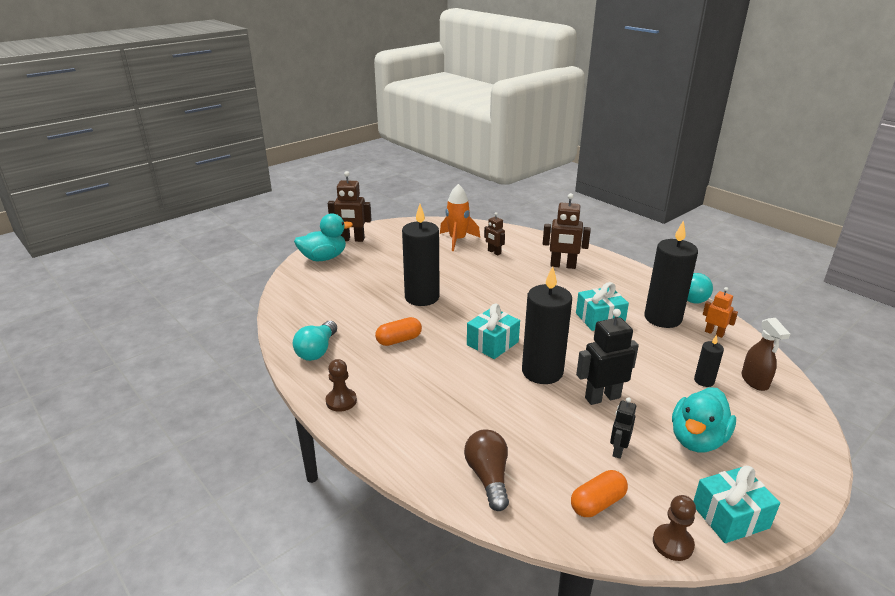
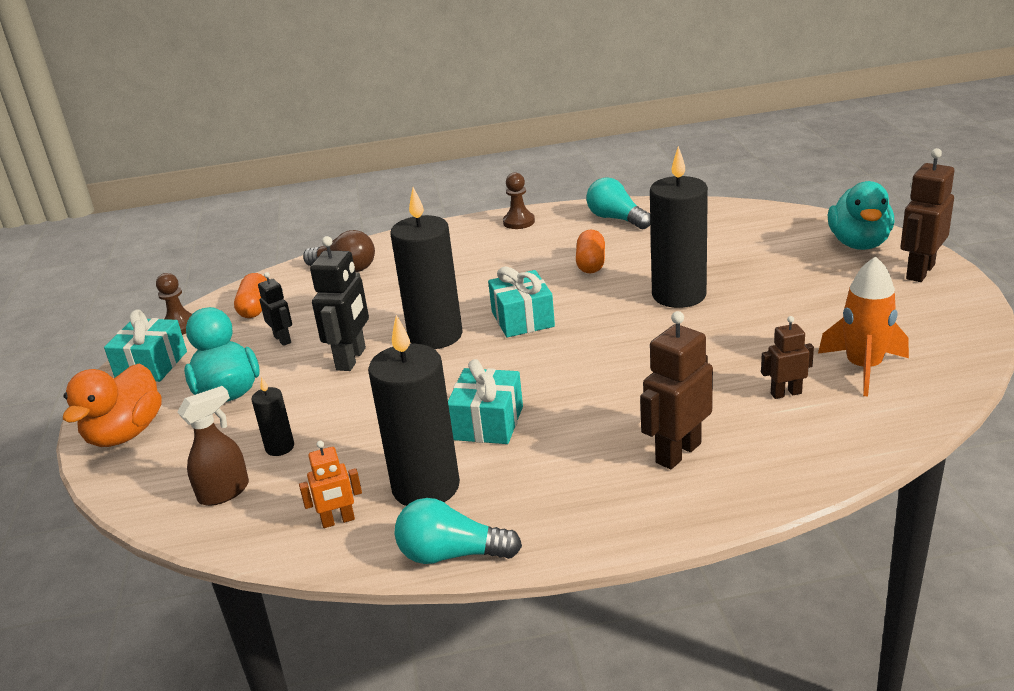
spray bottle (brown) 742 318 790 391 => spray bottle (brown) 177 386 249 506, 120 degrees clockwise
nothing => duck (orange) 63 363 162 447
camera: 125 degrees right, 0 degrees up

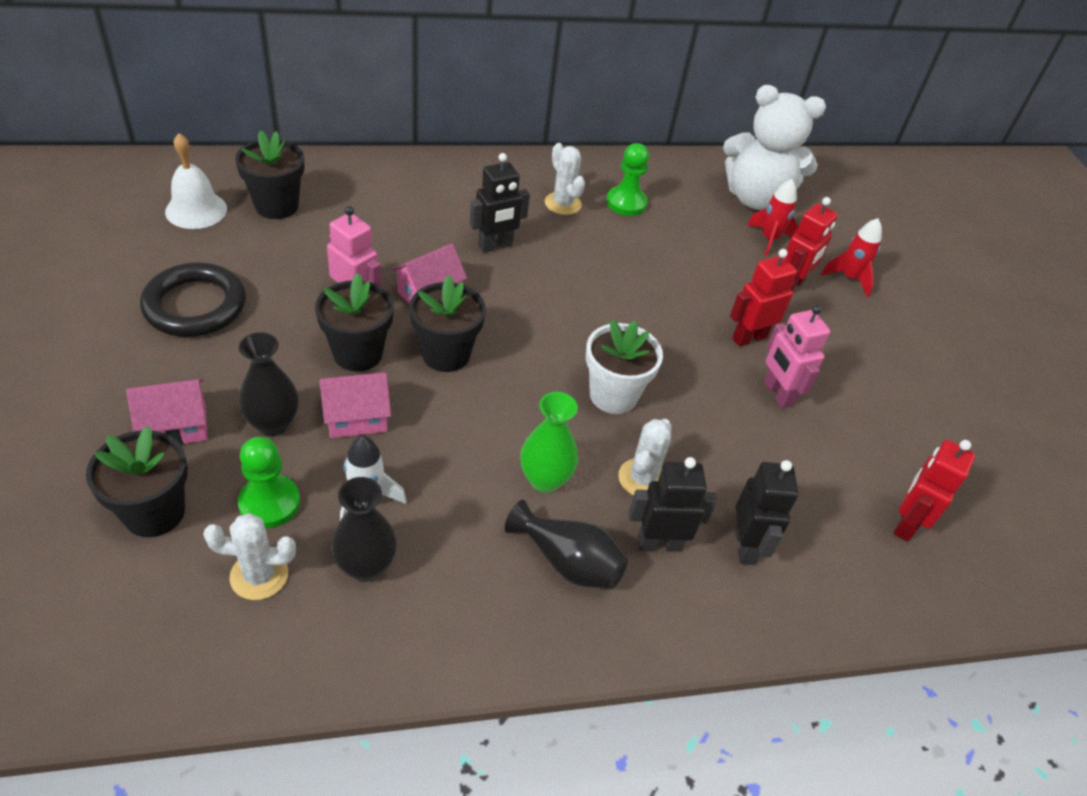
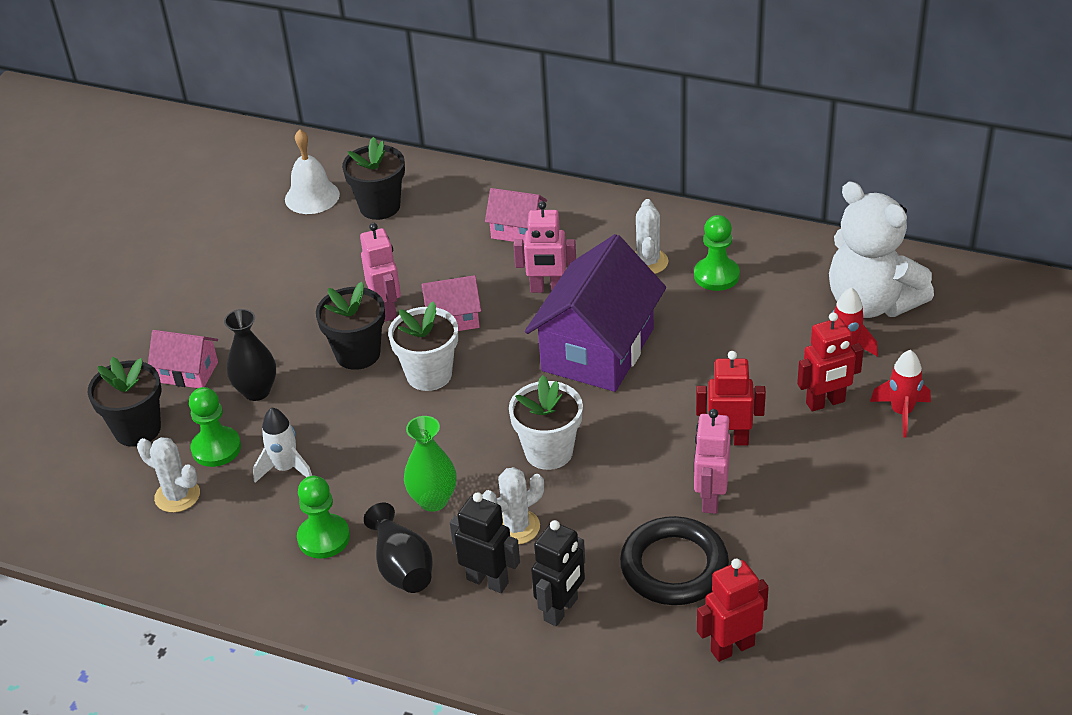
ring (black) 140 262 246 337 => ring (black) 620 516 729 605, move
house (pink) 319 372 391 438 => house (pink) 485 188 547 242, move
vase (black) 331 477 397 582 => nothing
flower pot (black) 409 275 486 372 => flower pot (white) 388 301 458 391
robot (black) 470 153 530 253 => robot (pink) 513 201 576 293
nothing => pawn (green) 297 476 350 559
nothing => house (purple) 525 234 666 392
camera: 40 degrees right, 5 degrees down

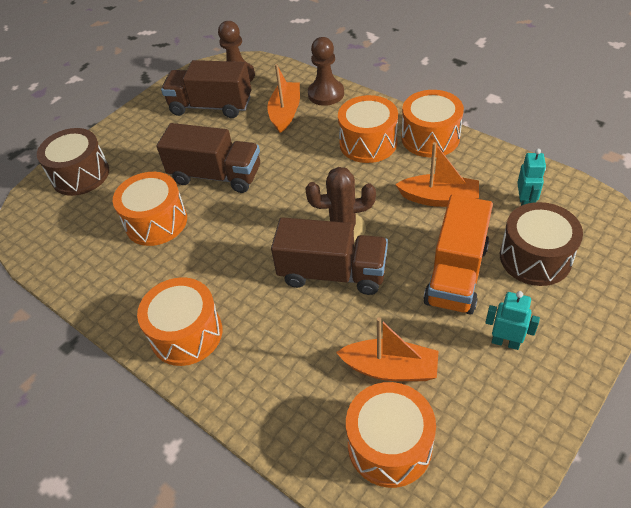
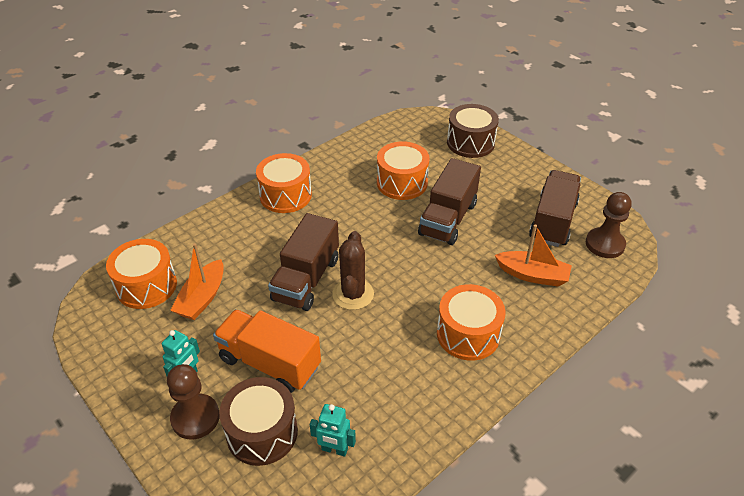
pawn (brown) 308 37 344 106 => pawn (brown) 167 364 220 440, move
boat (orange) 395 142 479 207 => nothing
drum (orange) 401 90 464 158 => nothing
camera: 95 degrees right, 5 degrees down

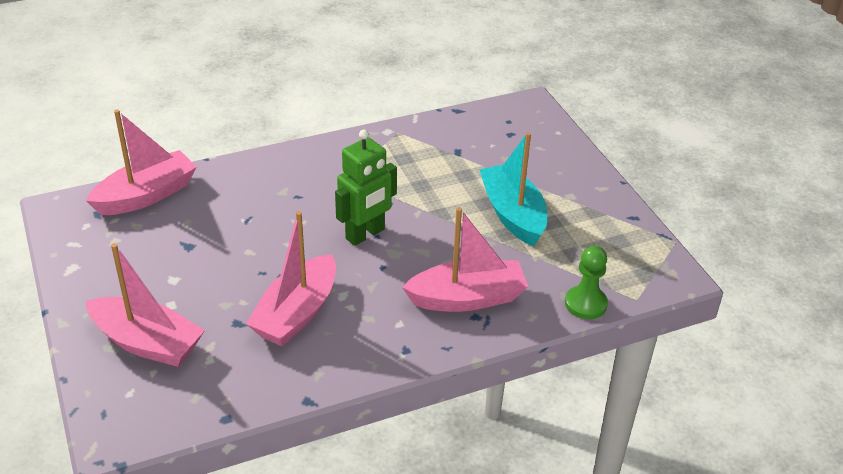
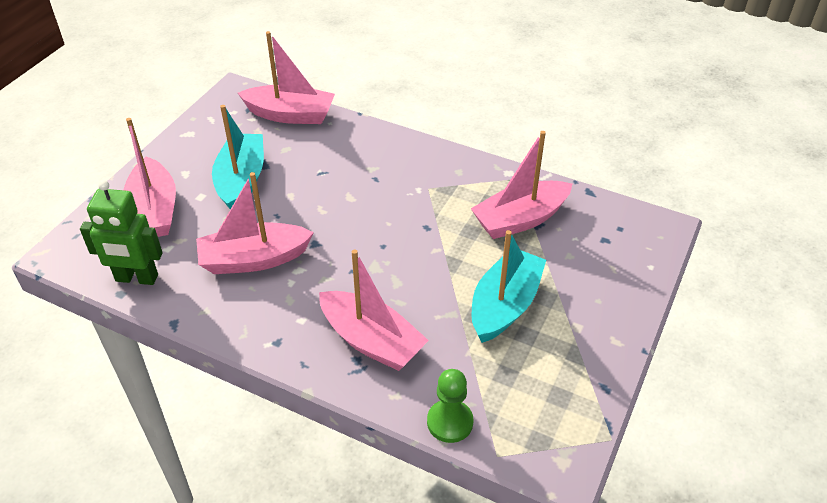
robot (green) 335 129 397 246 => robot (green) 80 180 163 285, move
nothing => boat (turquoise) 212 105 264 209
nothing => boat (pink) 471 131 572 239
camera: 50 degrees right, 5 degrees up

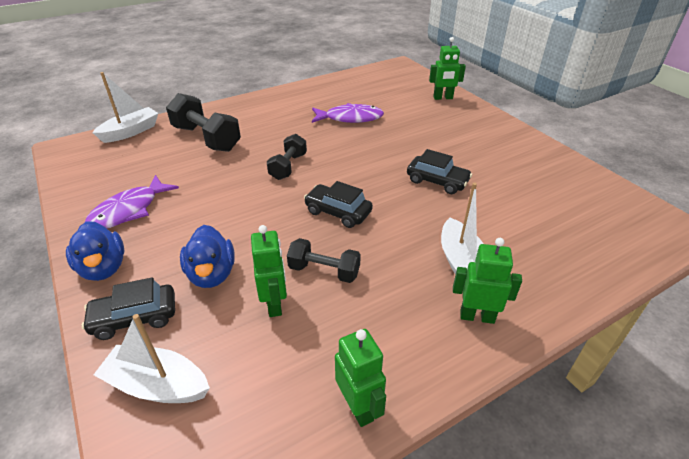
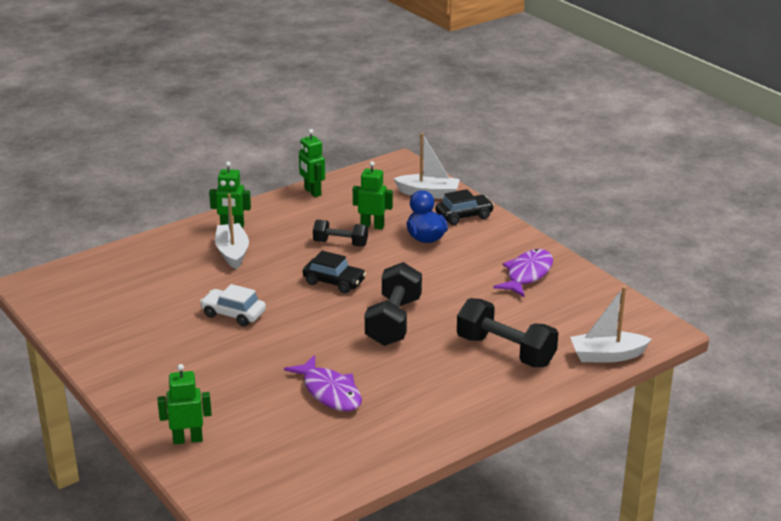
duck (blue) 66 221 125 281 => nothing
boat (white) 92 72 158 143 => boat (white) 570 286 652 363, 45 degrees clockwise
robot (green) 251 225 287 317 => robot (green) 353 161 393 229, 120 degrees clockwise
dumbbell (black) 267 134 307 180 => dumbbell (black) 365 262 422 346, x1.64
fish (purple) 312 103 384 123 => fish (purple) 284 355 362 411, 120 degrees counterclockwise
car (black) 407 149 472 194 => car (white) 200 284 266 326
camera: 175 degrees right, 10 degrees down

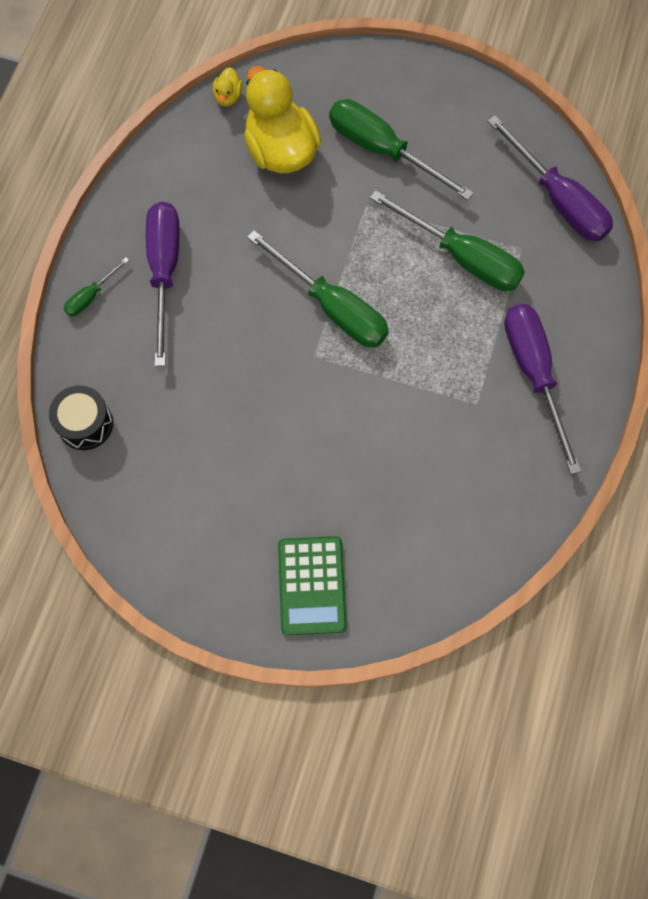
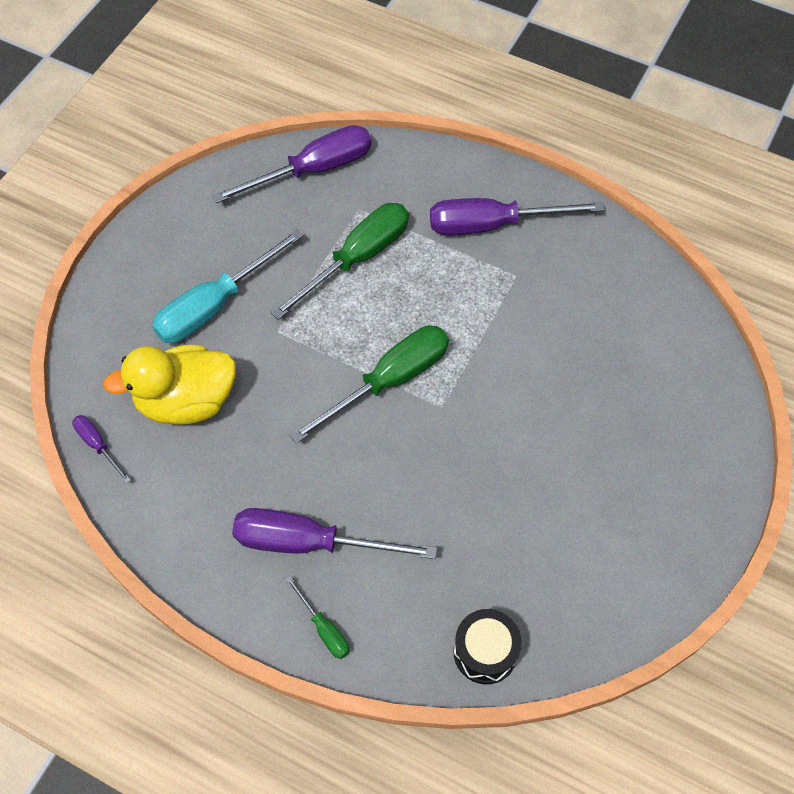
duck (yellow) 213 67 243 106 => screwdriver (purple) 72 415 131 483
calculator (green) 278 536 347 635 => nothing
screwdriver (green) 329 99 474 200 => screwdriver (turquoise) 152 229 303 343
camera: 80 degrees left, 10 degrees down

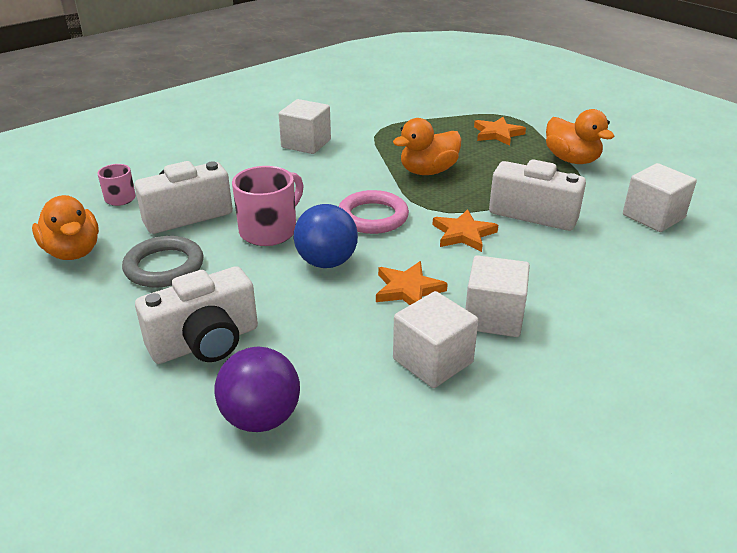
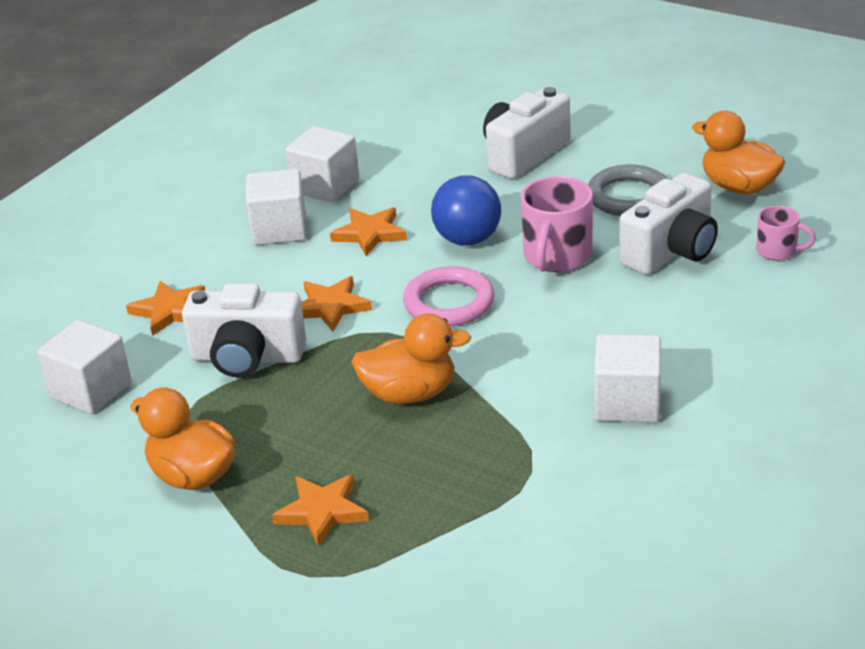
ball (purple) 215 346 300 432 => nothing
duck (orange) 393 118 461 175 => duck (orange) 351 313 471 404, 45 degrees clockwise
nothing => star (orange) 126 281 205 336
camera: 165 degrees right, 0 degrees up

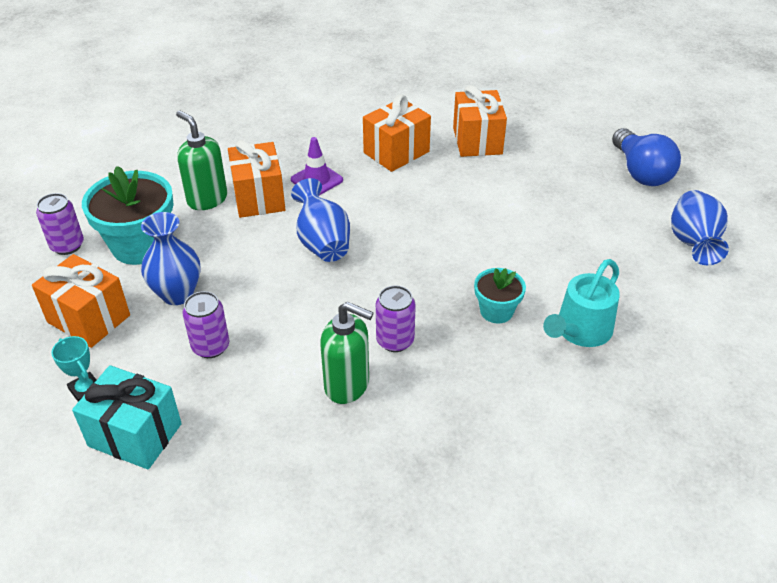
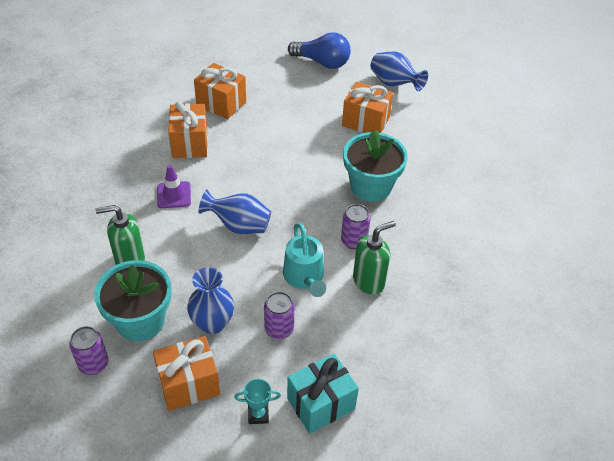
gift (orange) 228 140 285 218 => gift (orange) 342 82 393 133, move
flower pot (turquoise) 474 268 526 323 => flower pot (turquoise) 343 130 408 202, x1.83
watering can (turquoise) 543 259 620 347 => watering can (turquoise) 283 223 326 297, move
camera: 55 degrees left, 5 degrees up

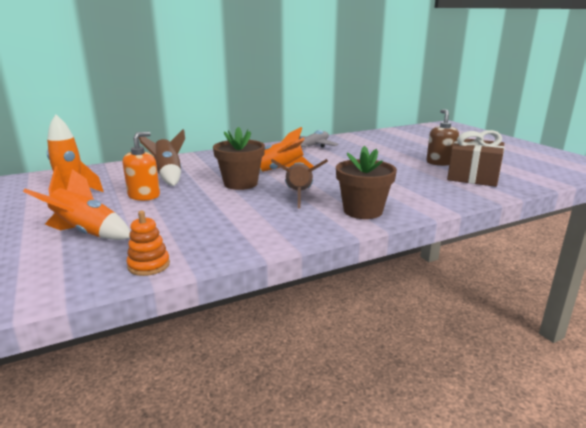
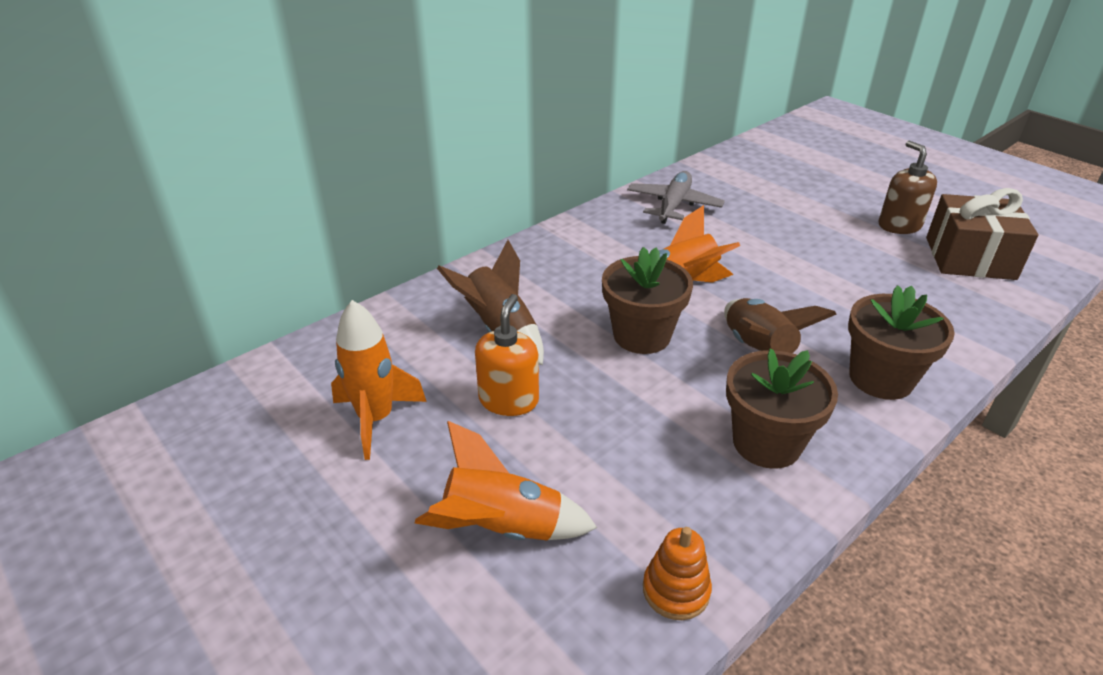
nothing => flower pot (brown) 726 348 838 469
camera: 15 degrees left, 15 degrees up

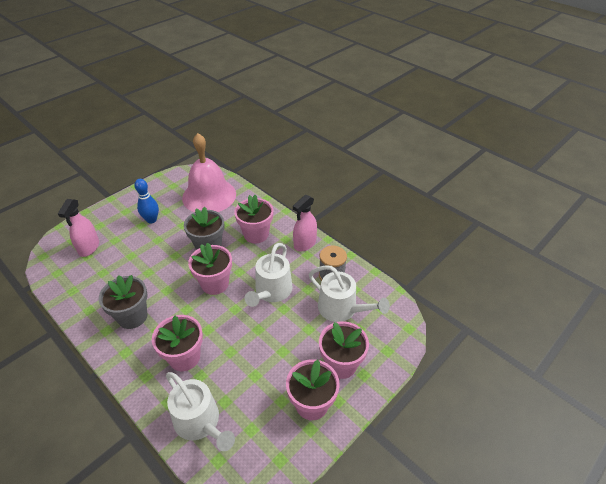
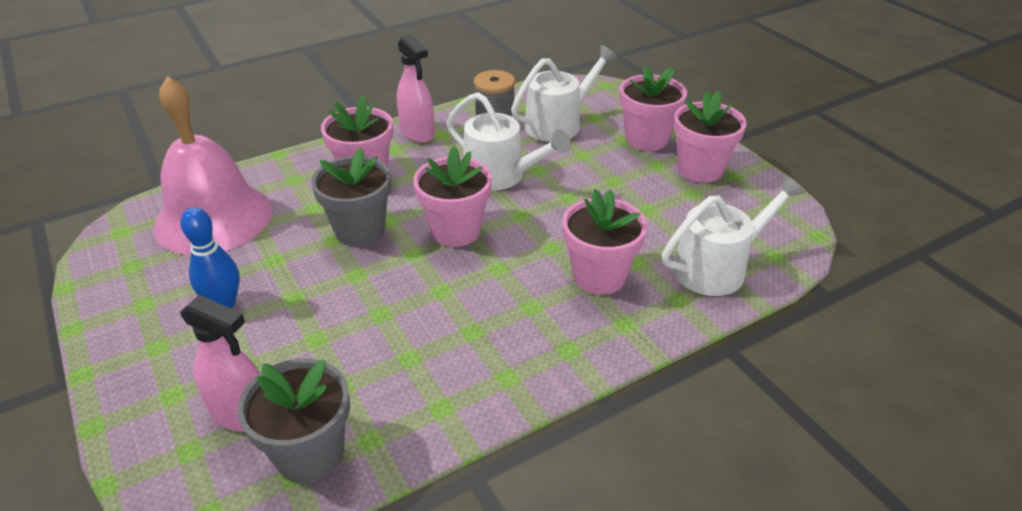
flower pot (grey) 99 275 148 329 => flower pot (grey) 237 358 350 483, move
camera: 75 degrees left, 5 degrees down

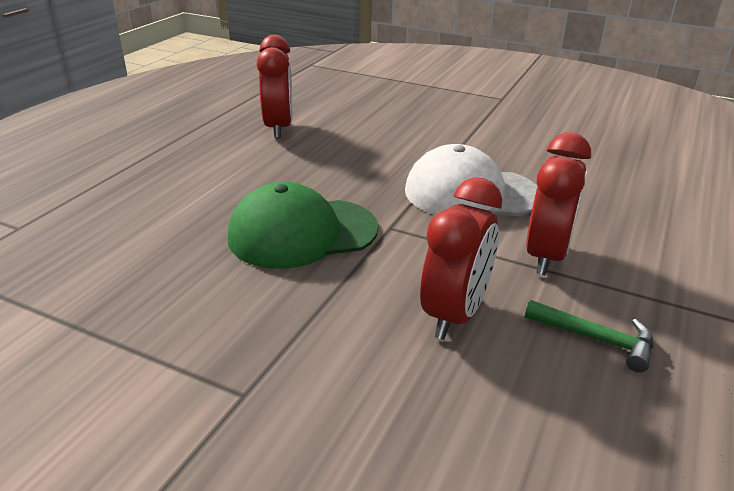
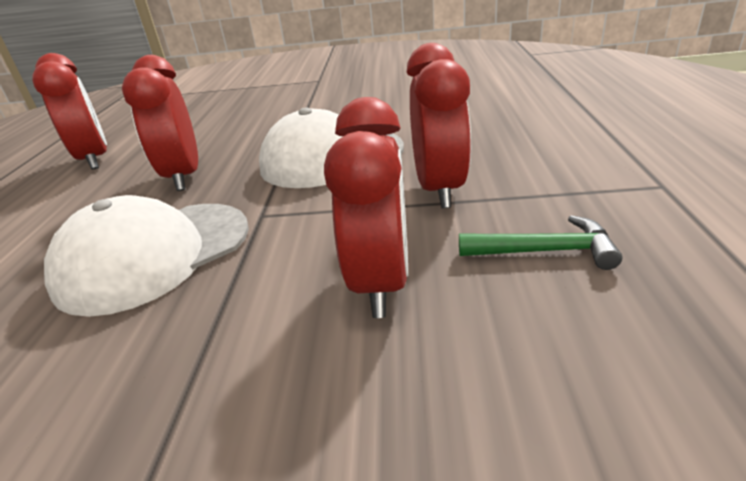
cap (green) 228 182 378 269 => cap (white) 44 195 249 317
nothing => clock (red) 122 55 198 191
camera: 20 degrees left, 0 degrees up

